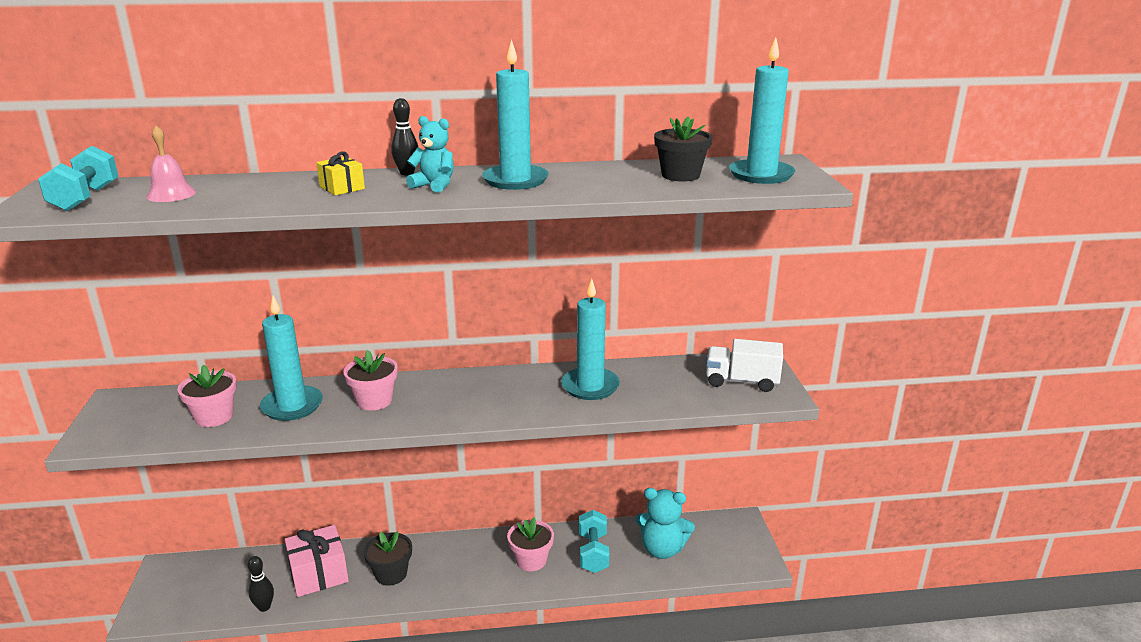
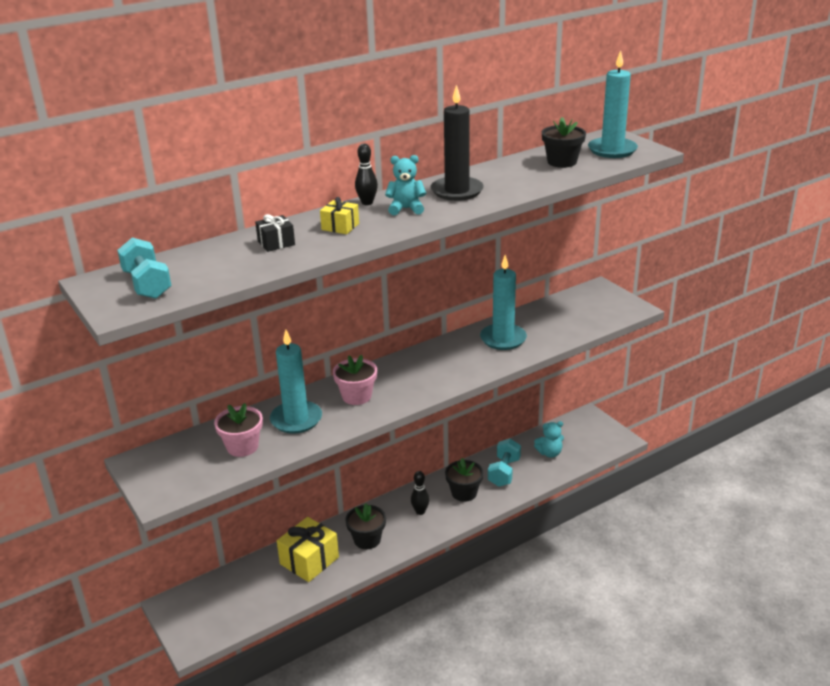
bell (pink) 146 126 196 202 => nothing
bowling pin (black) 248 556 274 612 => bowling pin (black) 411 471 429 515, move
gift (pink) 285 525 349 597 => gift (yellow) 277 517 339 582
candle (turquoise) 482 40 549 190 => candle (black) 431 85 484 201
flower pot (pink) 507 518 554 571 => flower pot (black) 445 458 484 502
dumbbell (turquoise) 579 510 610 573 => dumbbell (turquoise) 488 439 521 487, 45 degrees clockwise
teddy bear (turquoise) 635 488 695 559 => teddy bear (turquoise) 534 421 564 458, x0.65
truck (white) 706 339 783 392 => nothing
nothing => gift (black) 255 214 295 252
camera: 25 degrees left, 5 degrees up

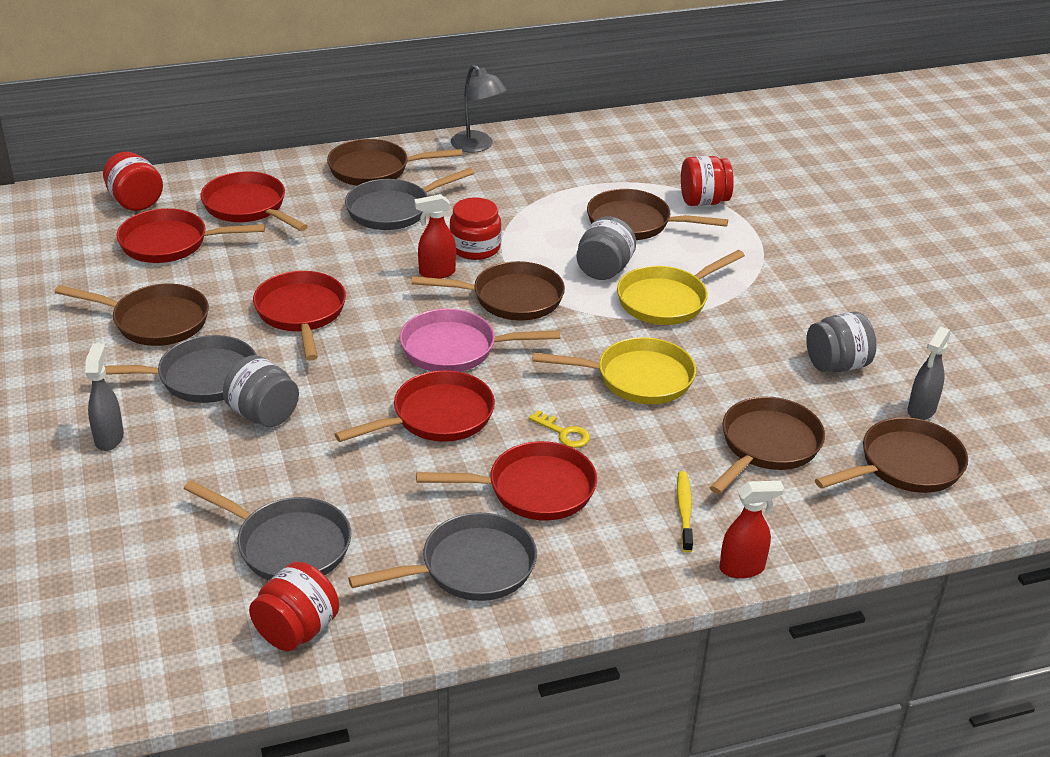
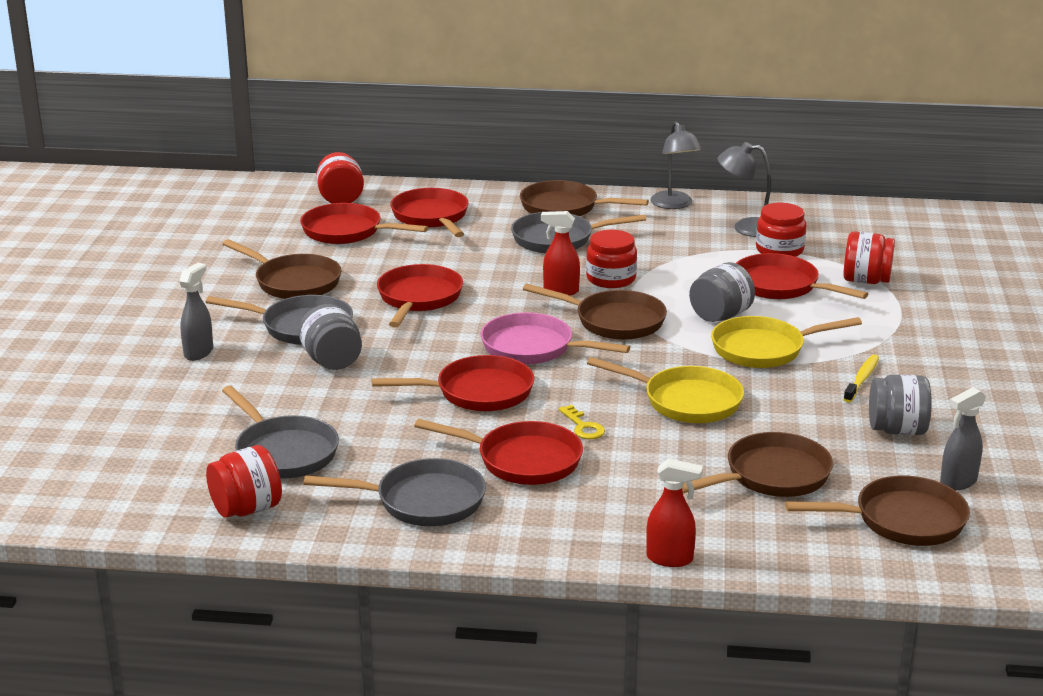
pan (brown) 587 189 728 240 => pan (red) 736 253 868 299
toothbrush (yellow) 677 471 693 553 => toothbrush (yellow) 843 355 879 403, move
nothing => lamp (grey) 718 142 771 237
nothing => jar (red) 756 203 806 257
camera: 25 degrees right, 10 degrees down

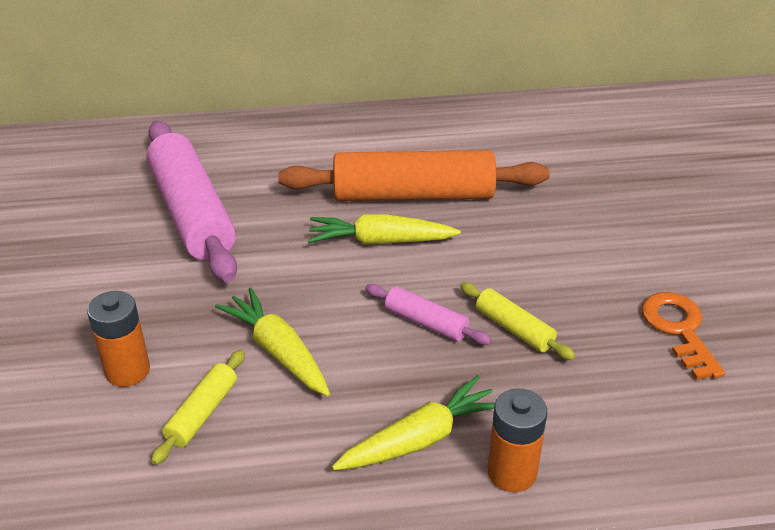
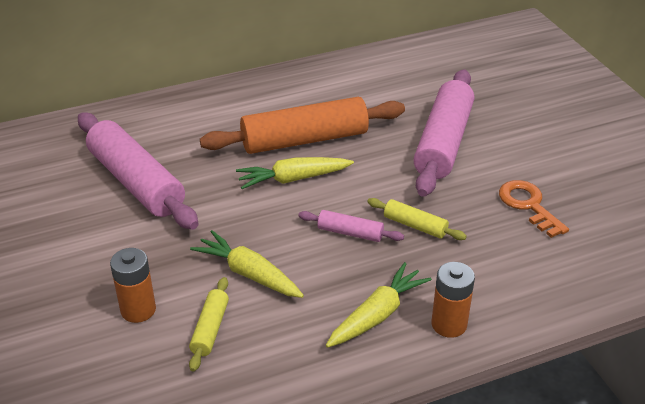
nothing => rolling pin (pink) 413 69 474 197
camera: 15 degrees left, 0 degrees up

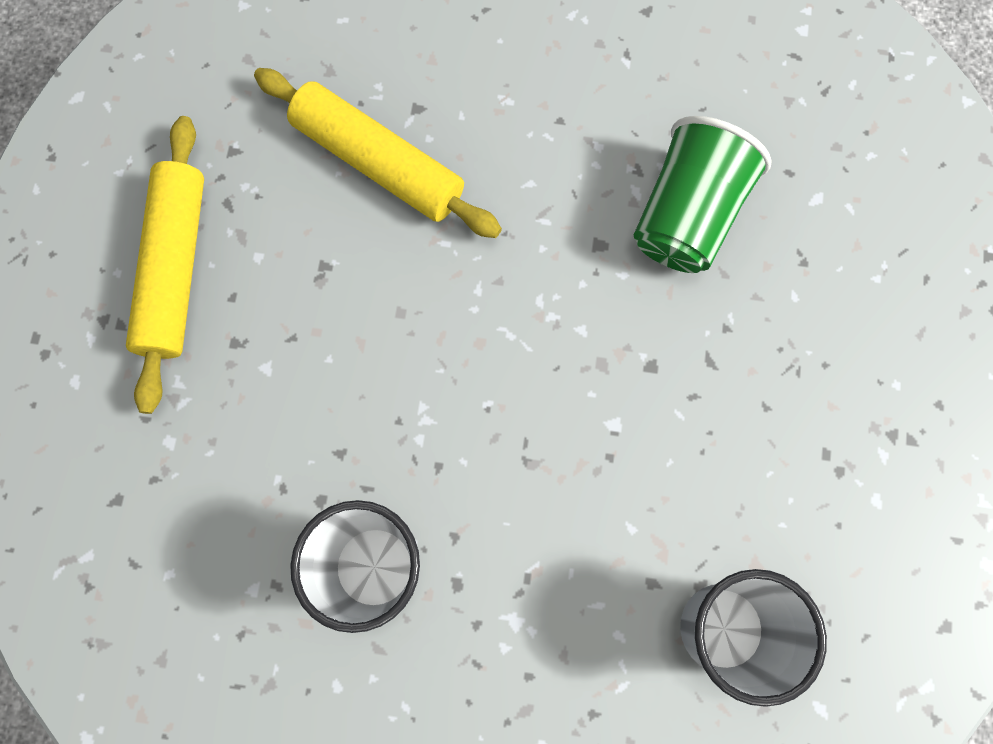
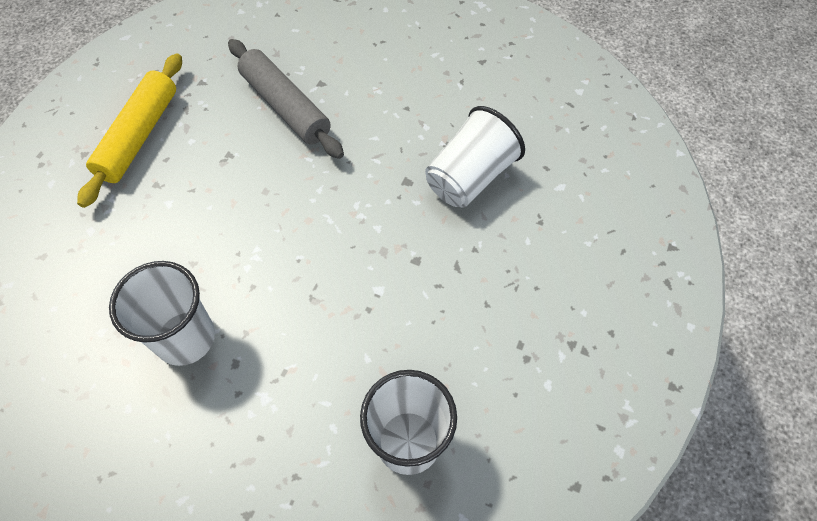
rolling pin (yellow) 254 68 502 238 => rolling pin (grey) 228 39 344 159
cup (green) 634 116 772 273 => cup (white) 425 106 525 207
camera: 15 degrees right, 15 degrees down

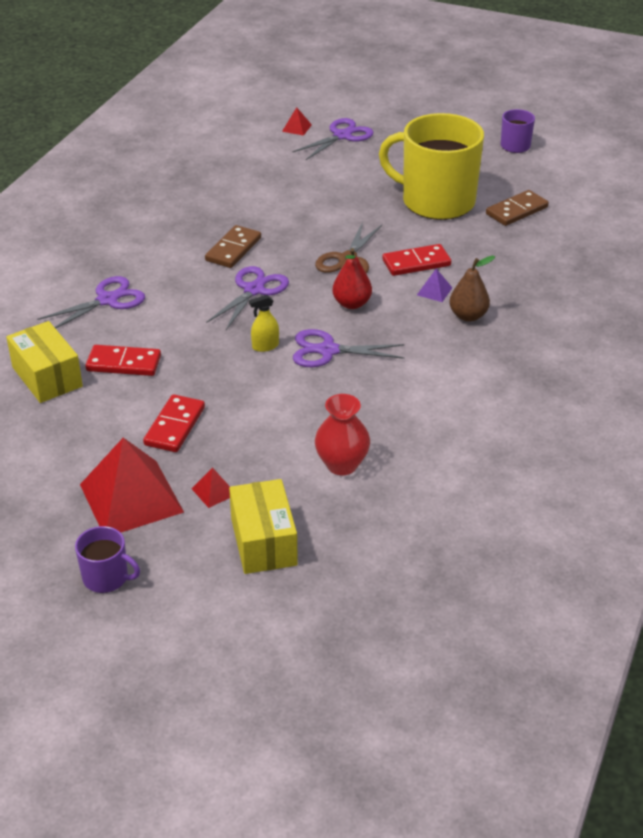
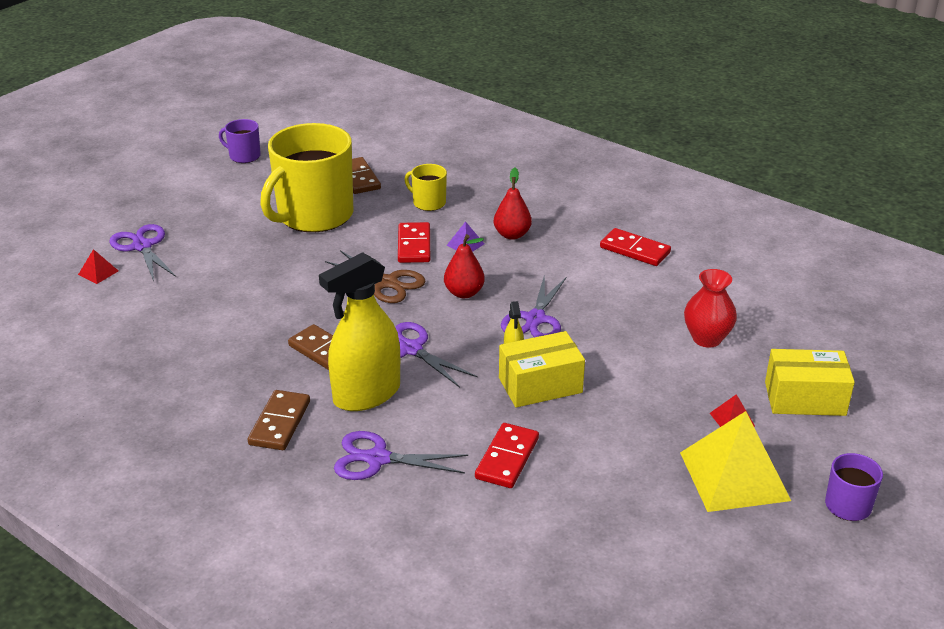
box (yellow) 6 321 83 403 => box (yellow) 499 331 585 408, move
scissors (purple) 38 276 145 329 => scissors (purple) 334 431 468 480, 60 degrees counterclockwise
pyramid (red) 80 438 184 533 => pyramid (yellow) 680 411 791 512
domino (red) 143 394 205 452 => domino (red) 600 228 671 266, move
pear (brown) 449 256 495 322 => pear (red) 494 168 532 240
nothing => domino (brown) 248 390 310 450
nothing => spray bottle (yellow) 319 252 400 411
nothing => mug (yellow) 404 164 447 211
camera: 75 degrees left, 5 degrees down

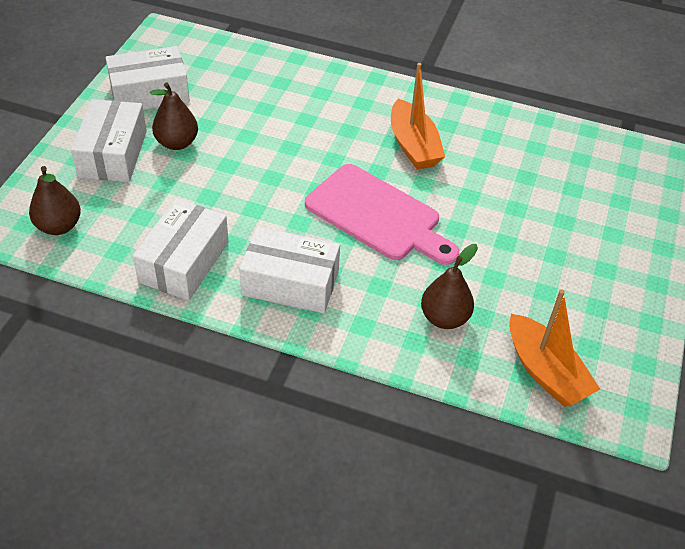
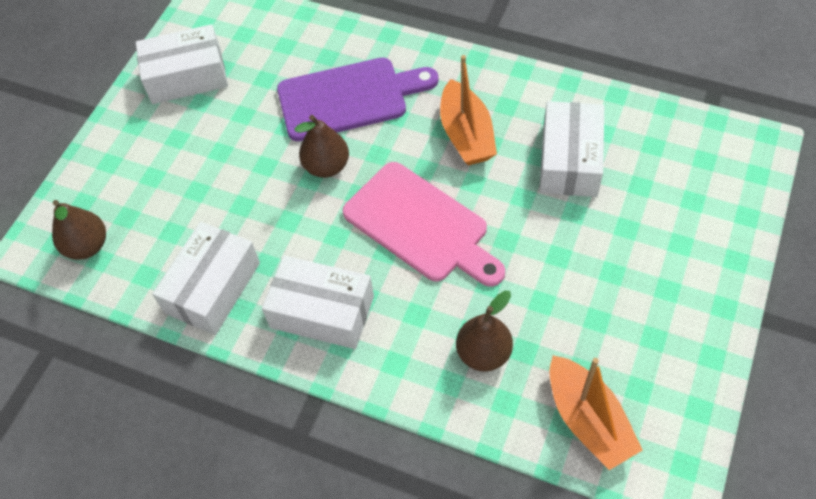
box (white) 71 99 147 182 => box (white) 539 101 604 197, move
pear (brown) 150 82 198 150 => pear (brown) 294 115 349 178, move
nothing => cutting board (purple) 277 58 438 141
camera: 10 degrees right, 10 degrees up

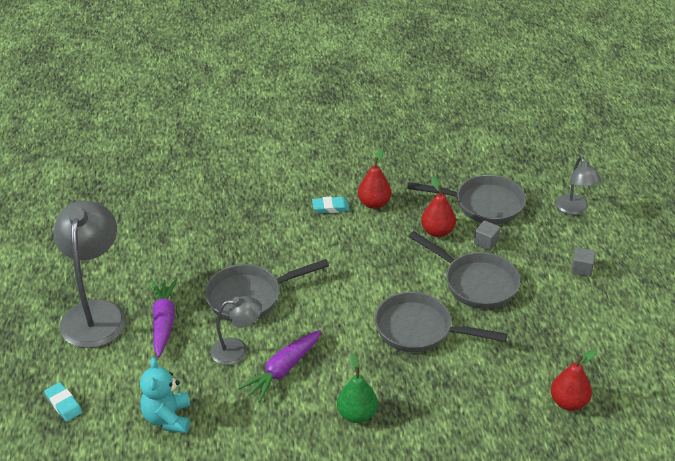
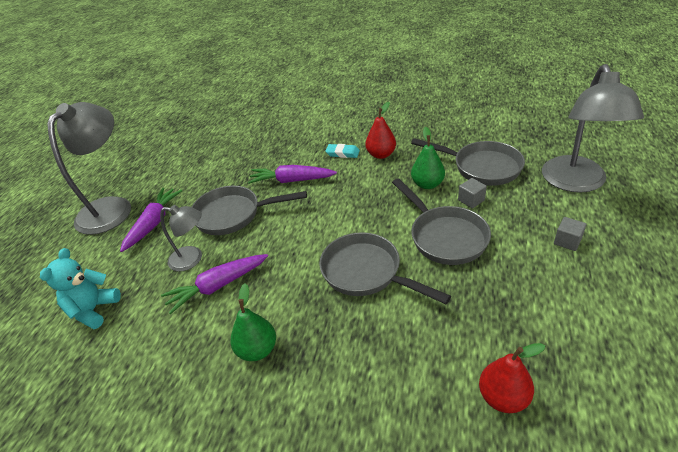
eraser (turquoise) 44 382 82 422 => nothing
pear (red) 421 176 456 237 => pear (green) 411 127 445 189
lamp (grey) 556 157 601 215 => lamp (grey) 542 64 644 193, x1.85
nothing => carrot (purple) 248 165 337 184
camera: 25 degrees right, 0 degrees up

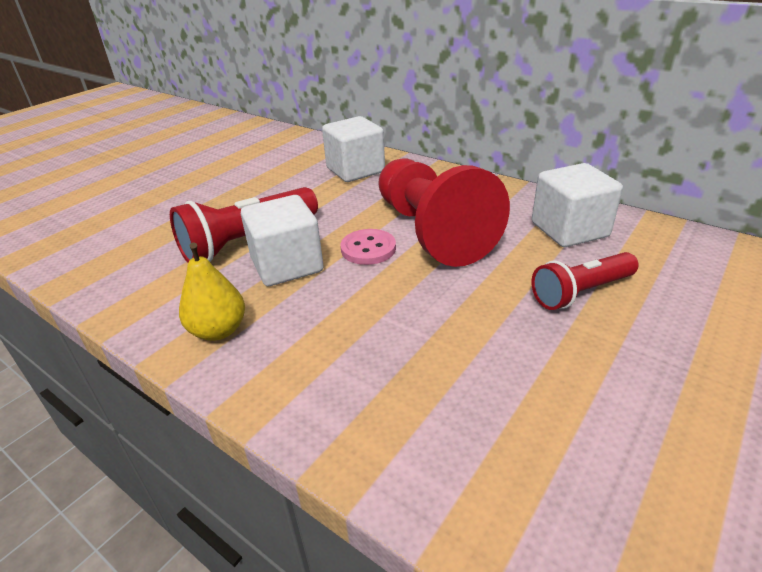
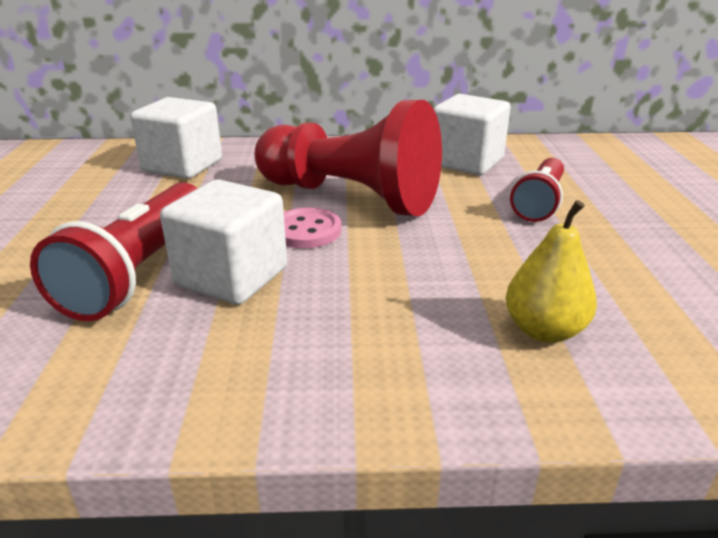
pear (yellow) 179 243 245 341 => pear (yellow) 506 200 597 343, move
camera: 40 degrees left, 5 degrees down

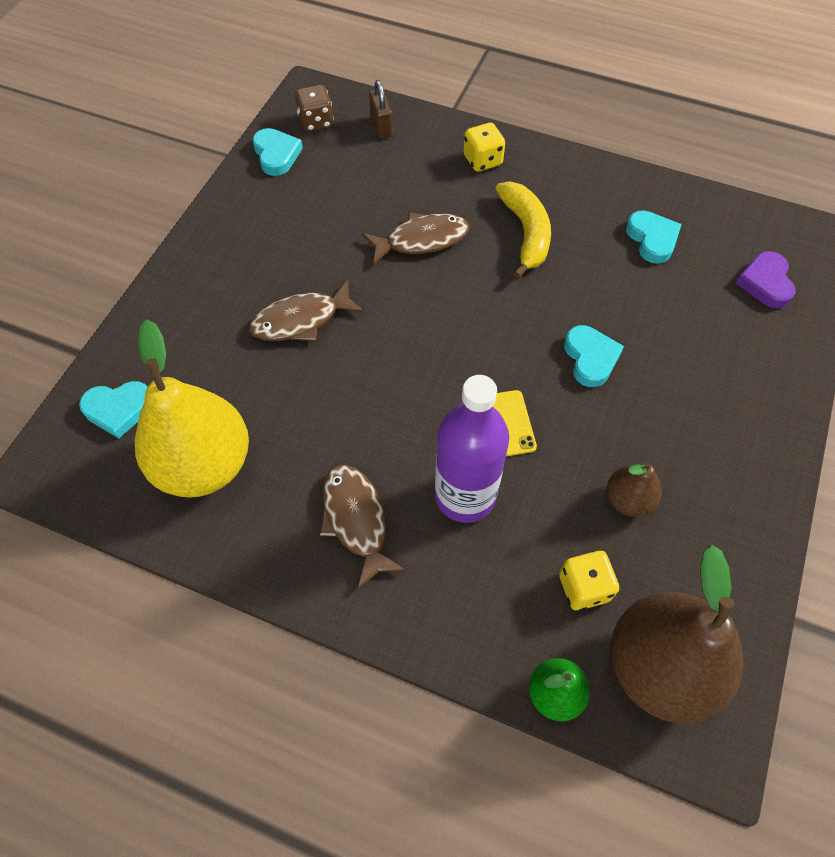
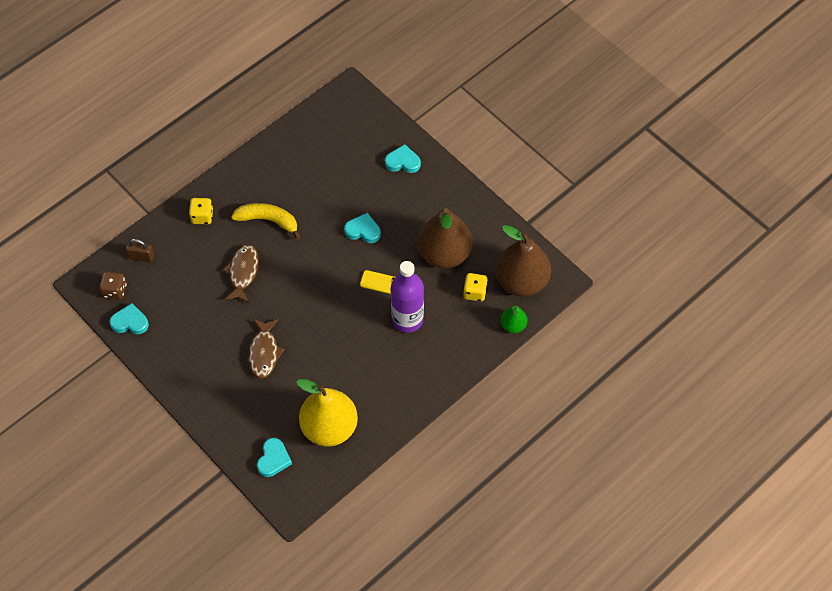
fish (brown) 320 465 406 590 => nothing
pear (brown) 607 462 662 517 => pear (brown) 418 208 472 268, x2.07
heart (turquoise) 626 210 682 264 => heart (turquoise) 385 144 421 173, move
heart (purple) 736 251 796 308 => nothing
camera: 65 degrees left, 0 degrees up

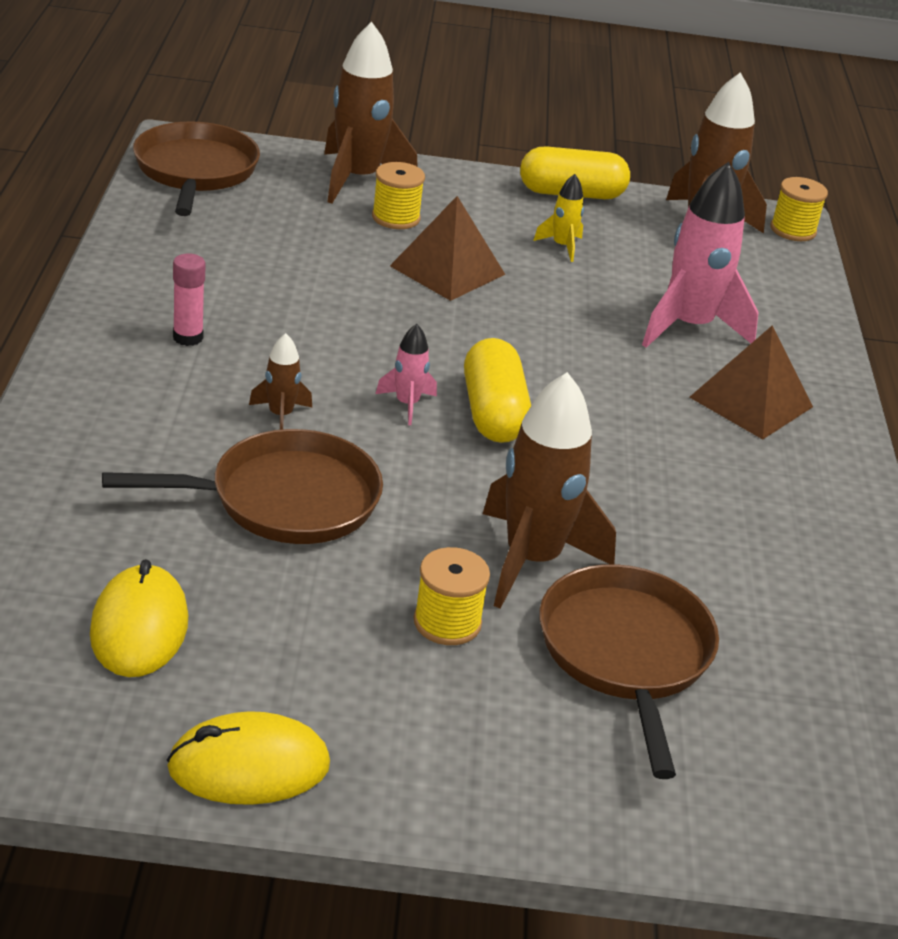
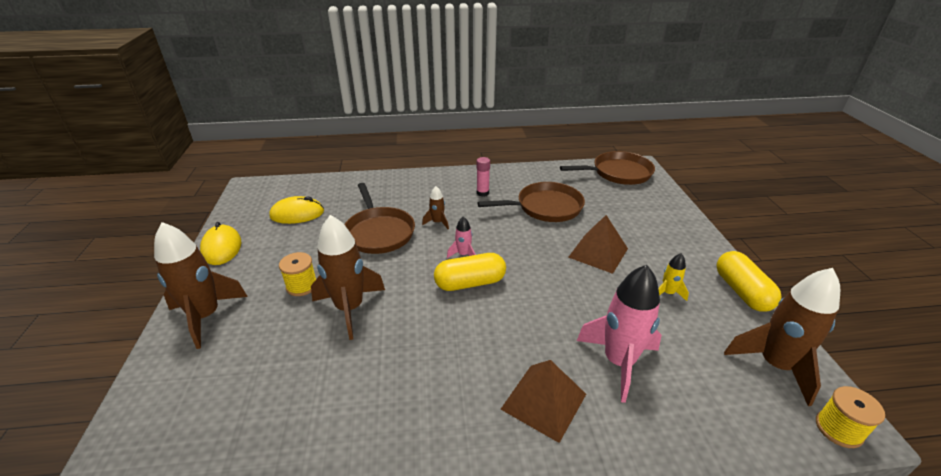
rocket (brown) 324 22 418 204 => rocket (brown) 154 222 248 349, move
spool (yellow) 372 162 425 229 => nothing
pan (brown) 539 564 719 779 => pan (brown) 478 182 585 222, move
camera: 85 degrees right, 0 degrees up

